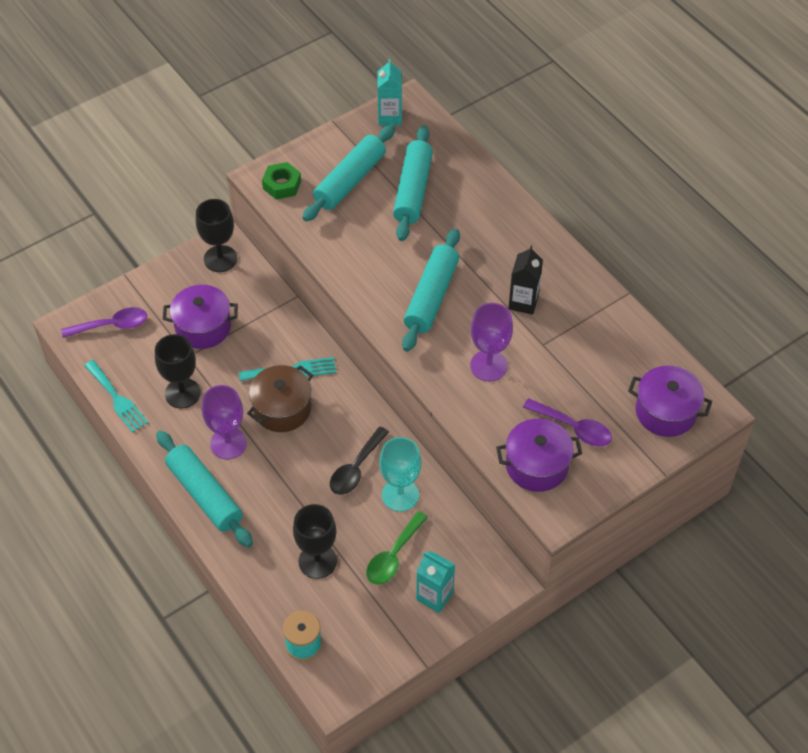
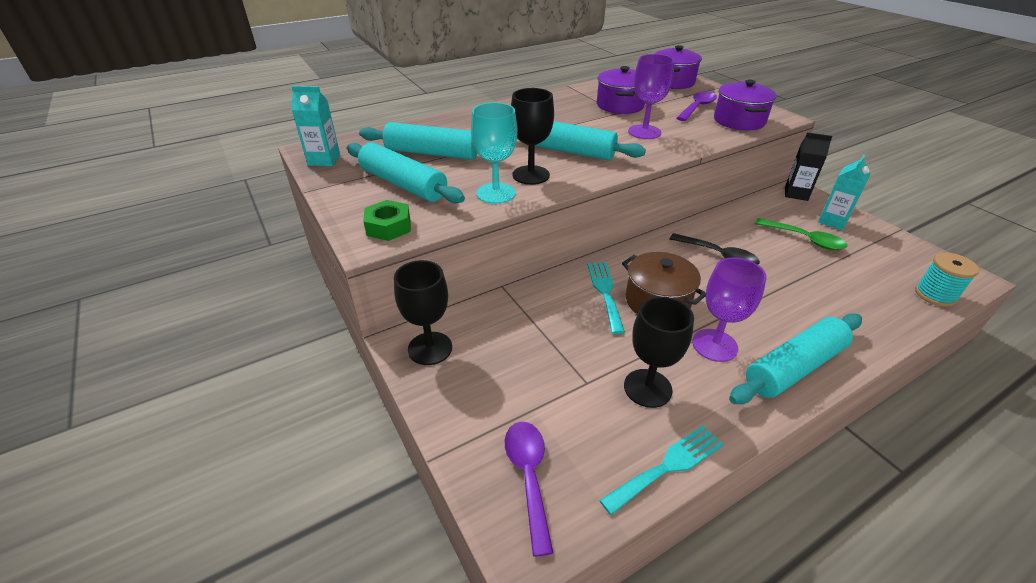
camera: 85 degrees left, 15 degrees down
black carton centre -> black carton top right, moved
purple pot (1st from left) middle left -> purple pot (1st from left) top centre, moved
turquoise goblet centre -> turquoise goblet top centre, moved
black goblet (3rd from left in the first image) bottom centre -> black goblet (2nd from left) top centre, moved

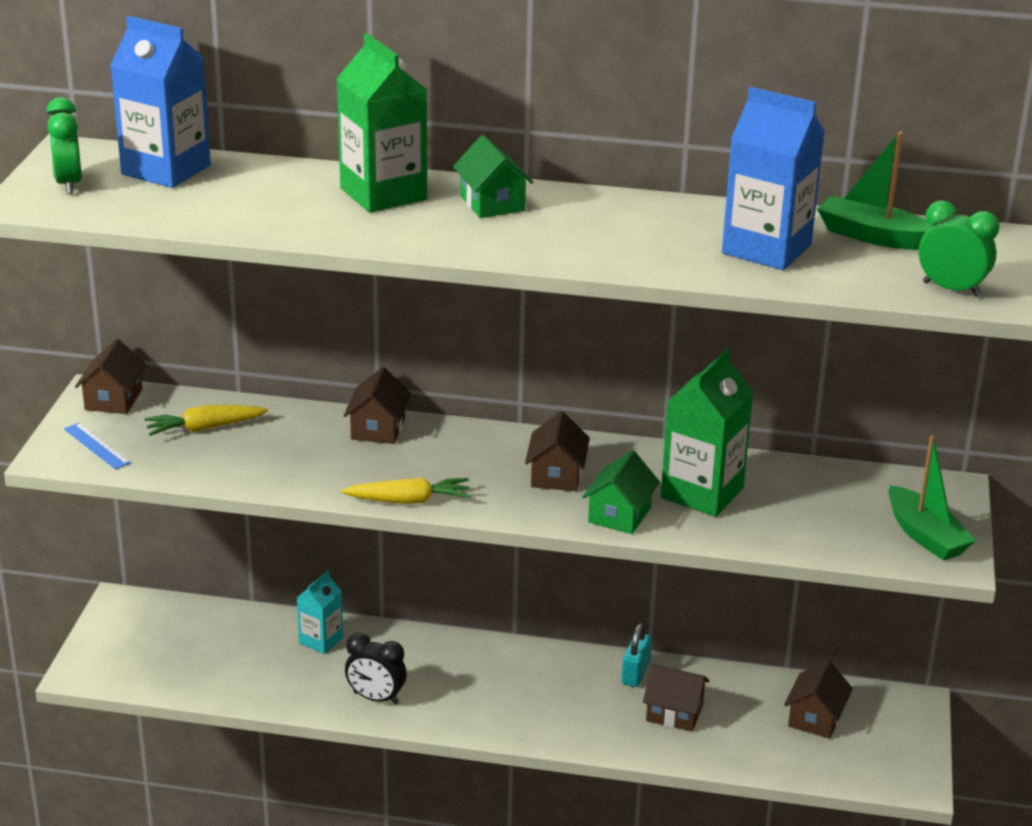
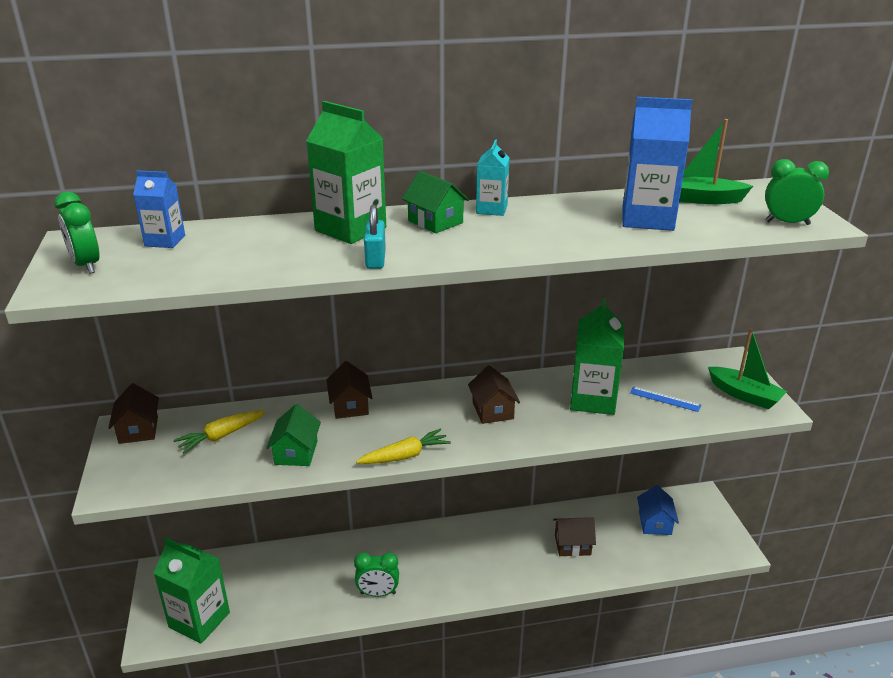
camera: 20 degrees left, 0 degrees up
blue carton (1st from left) top left, x0.57
blue ruler middle left -> blue ruler middle right, moved
green house (2nd from left in the first image) centre -> green house (1st from left) middle left, moved
turquoise carton bottom left -> turquoise carton top centre, moved
turquoise padlock bottom centre -> turquoise padlock centre, moved
black clock bottom centre -> green clock (2nd from left) bottom centre
brown house (5th from left) bottom right -> blue house bottom right
none -> green carton (1st from left) bottom left

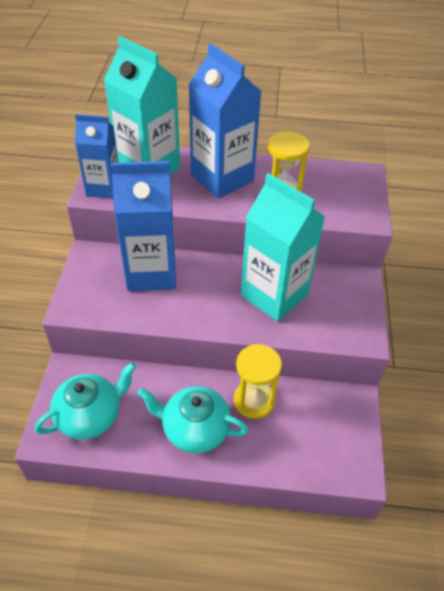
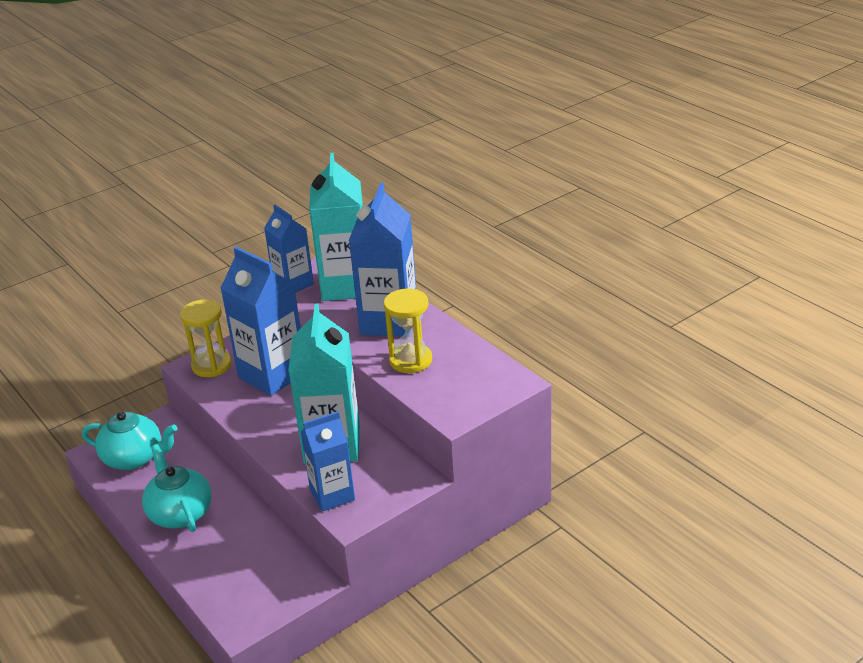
camera: 50 degrees right, 15 degrees down
yellow hourglass (1st from left) centre -> yellow hourglass (1st from left) middle left, moved
none -> blue carton (3rd from left) bottom centre

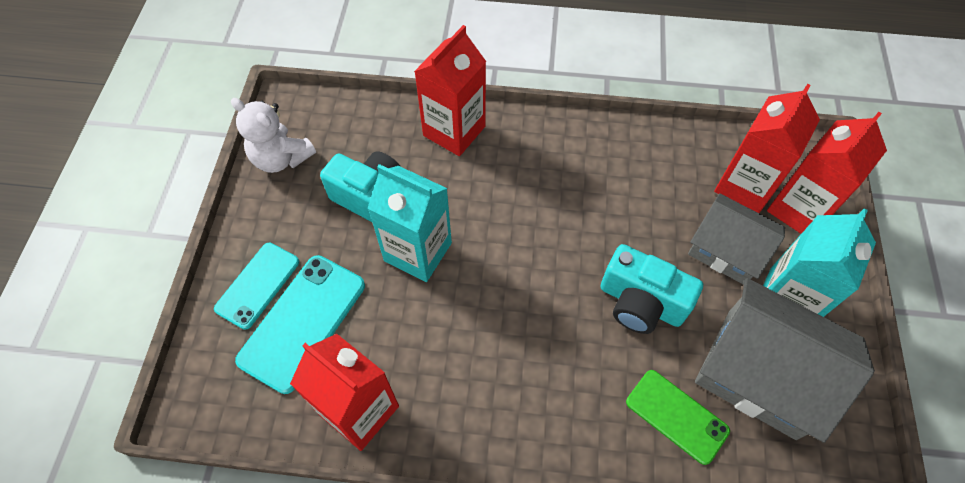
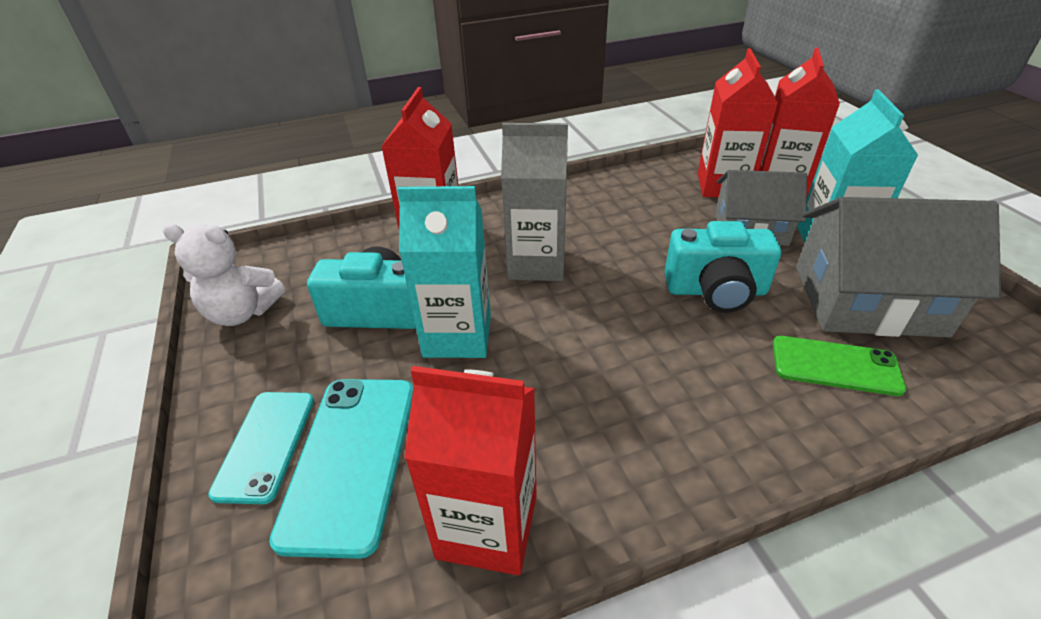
camera: 25 degrees left, 20 degrees down
none -> grey carton top centre

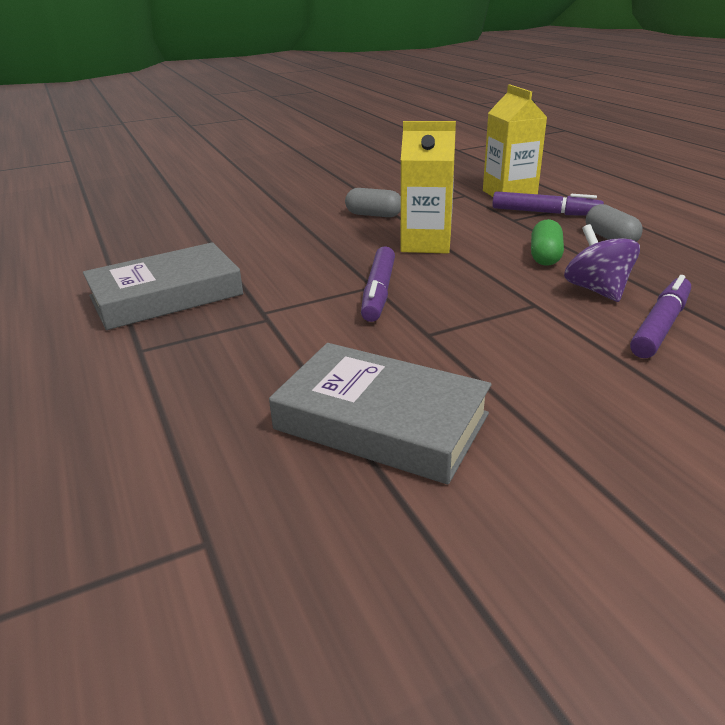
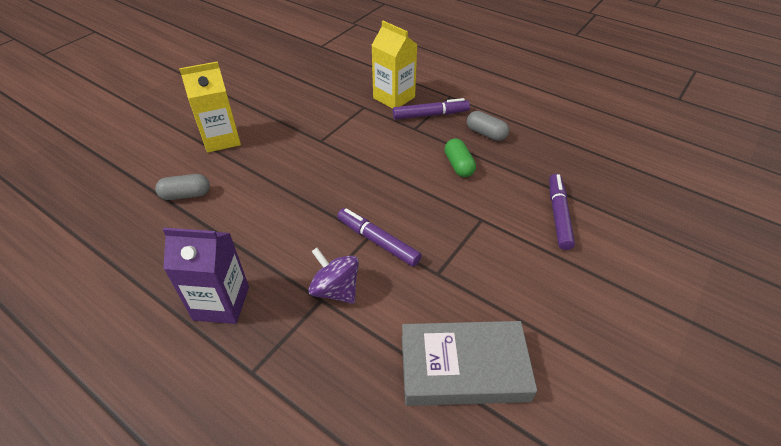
camera: 30 degrees left, 15 degrees up
yellow carton (1st from left) top centre -> yellow carton (1st from left) top left, moved
grey capsule (1st from left) top centre -> grey capsule (1st from left) middle left, moved
purple spinning top middle right -> purple spinning top centre, moved
grey book (1st from left) middle left -> purple carton middle left
purple marker (1st from left) centre, 150 degrees clockwise

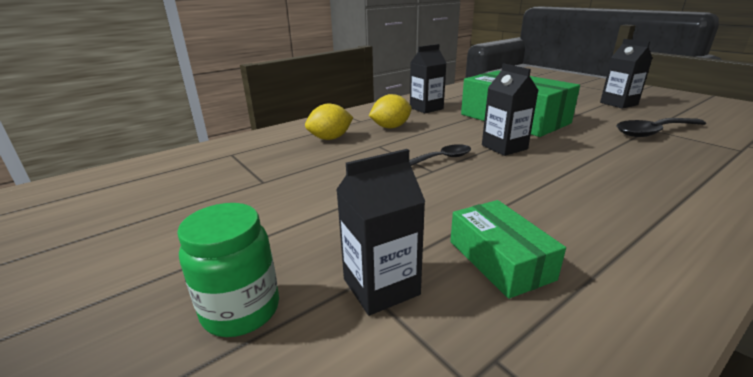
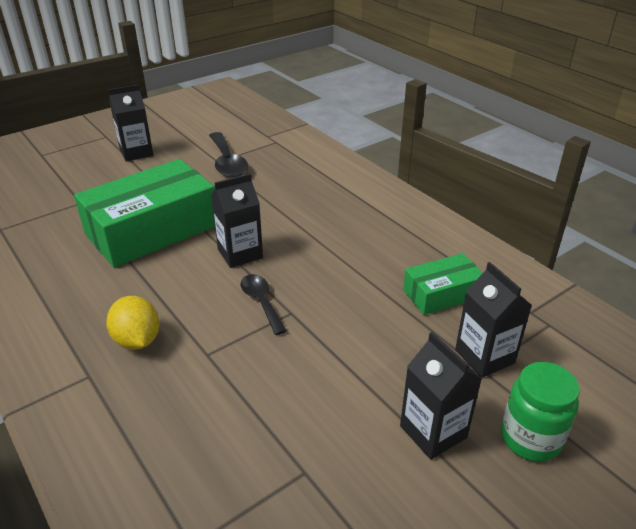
camera: 90 degrees left, 10 degrees up
black carton (2nd from left in the first image) top centre -> black carton (3rd from left) bottom right, moved
yellow lemon (1st from left) top centre -> none

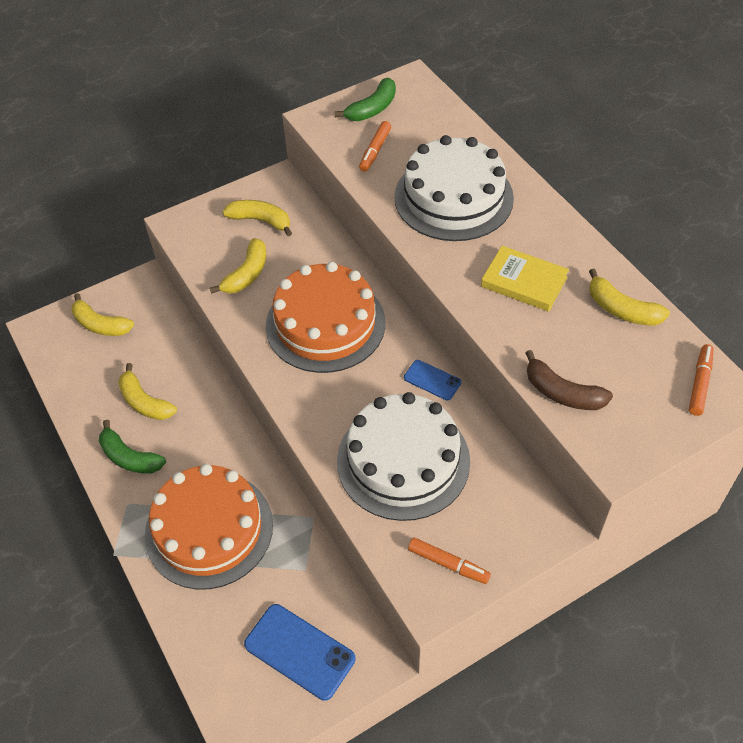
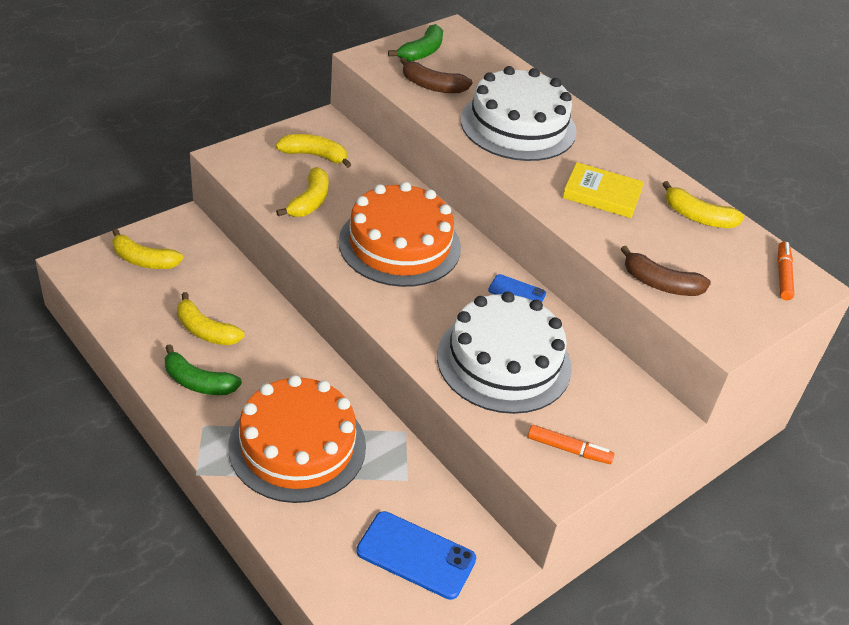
camera: 15 degrees left, 10 degrees down
orange marker (1st from left) top centre -> brown banana (1st from left) top centre

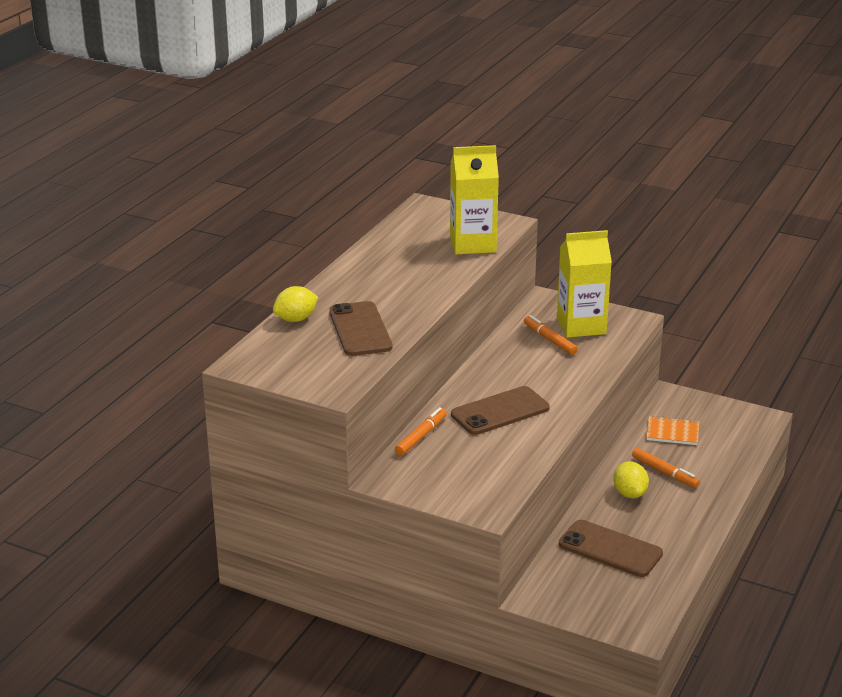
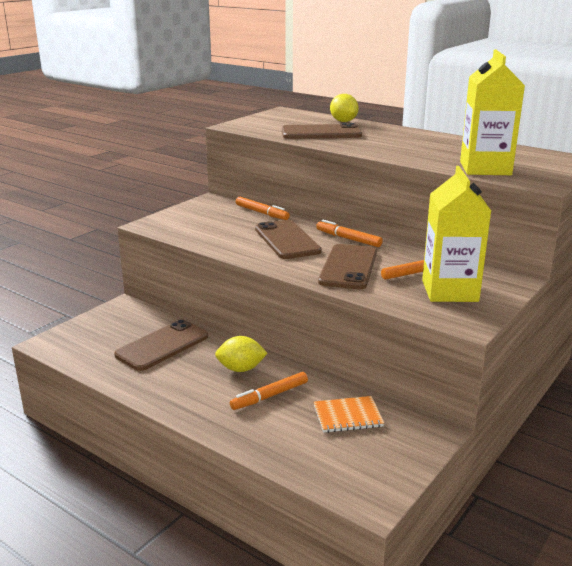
camera: 100 degrees right, 5 degrees down
orange notebook middle right -> orange notebook bottom centre, 60 degrees clockwise
none -> orange marker (3rd from left) centre
none -> brown phone (4th from left) centre

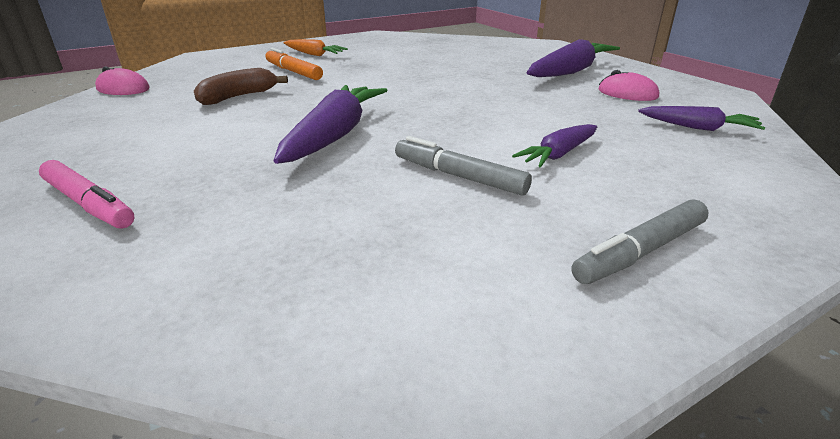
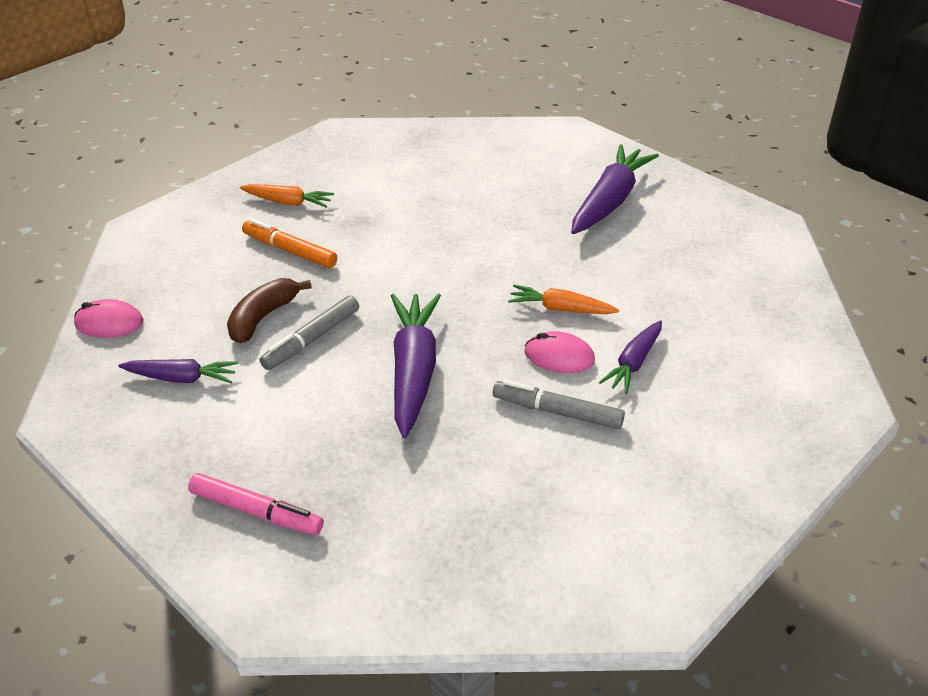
camera: 15 degrees left, 10 degrees up
pink mouse (2nd from left) top right -> pink mouse (2nd from left) centre, moved
purple carrot (4th from left in the first image) top right -> purple carrot (1st from left) middle left, moved
grey marker (2nd from left in the first image) middle right -> grey marker (1st from left) middle left, moved
none -> orange carrot (2nd from left) centre

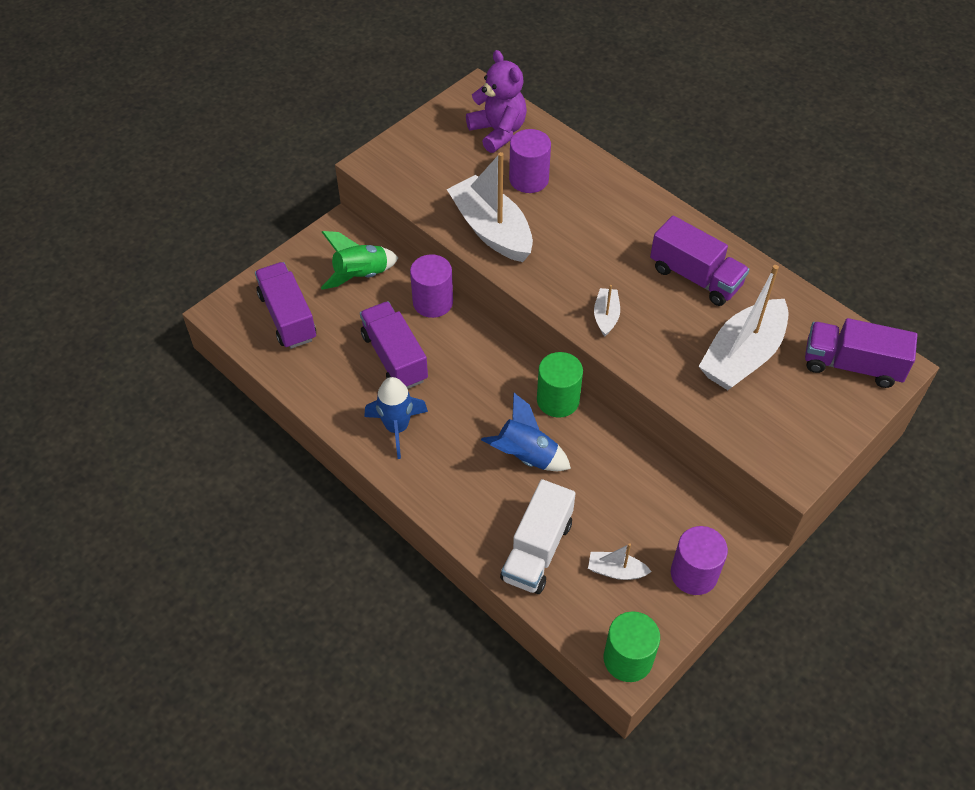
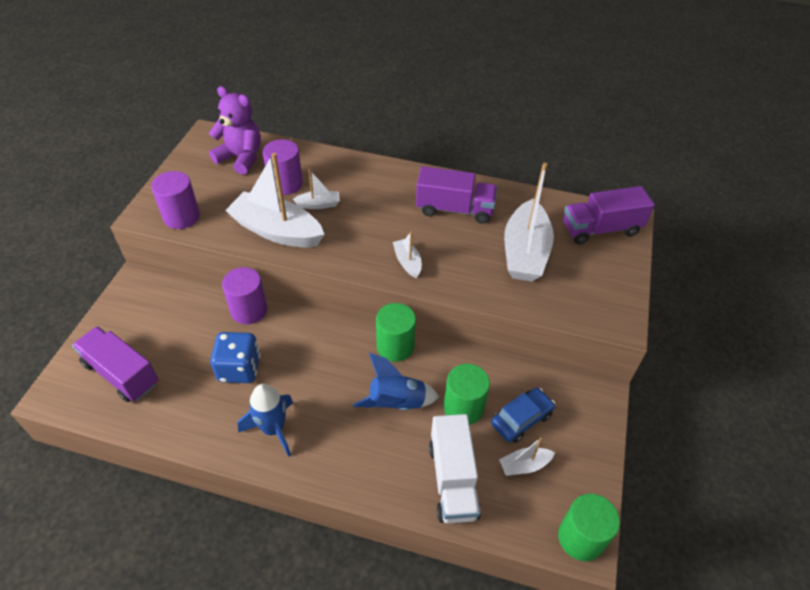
camera: 30 degrees left, 5 degrees down
green rocket top centre -> none
purple truck (2nd from left) centre -> blue dice middle left
purple cylinder (3rd from left in the first image) bottom right -> purple cylinder (1st from left) middle left, moved
none -> white boat (2nd from left) top centre
none -> green cylinder (2nd from left) bottom centre
none -> blue car bottom centre

